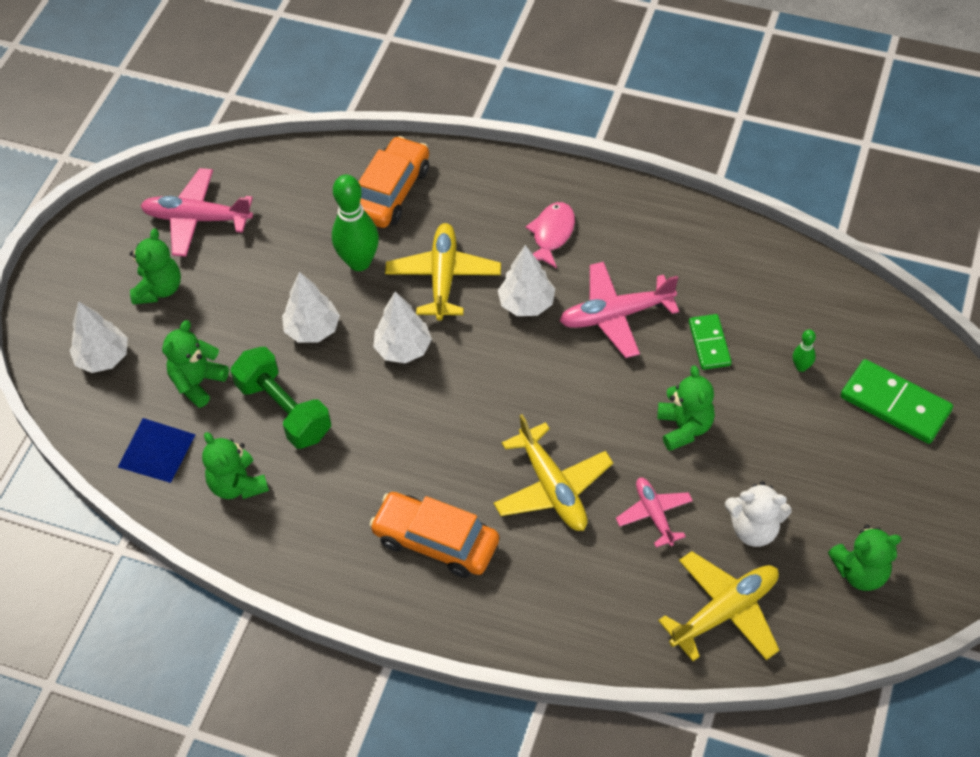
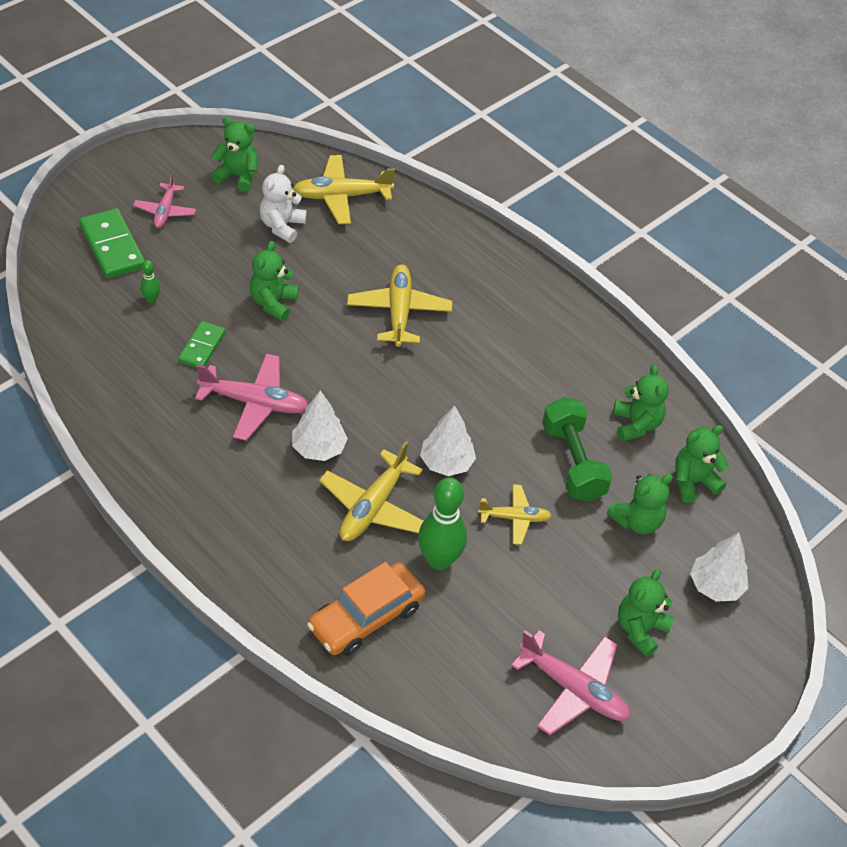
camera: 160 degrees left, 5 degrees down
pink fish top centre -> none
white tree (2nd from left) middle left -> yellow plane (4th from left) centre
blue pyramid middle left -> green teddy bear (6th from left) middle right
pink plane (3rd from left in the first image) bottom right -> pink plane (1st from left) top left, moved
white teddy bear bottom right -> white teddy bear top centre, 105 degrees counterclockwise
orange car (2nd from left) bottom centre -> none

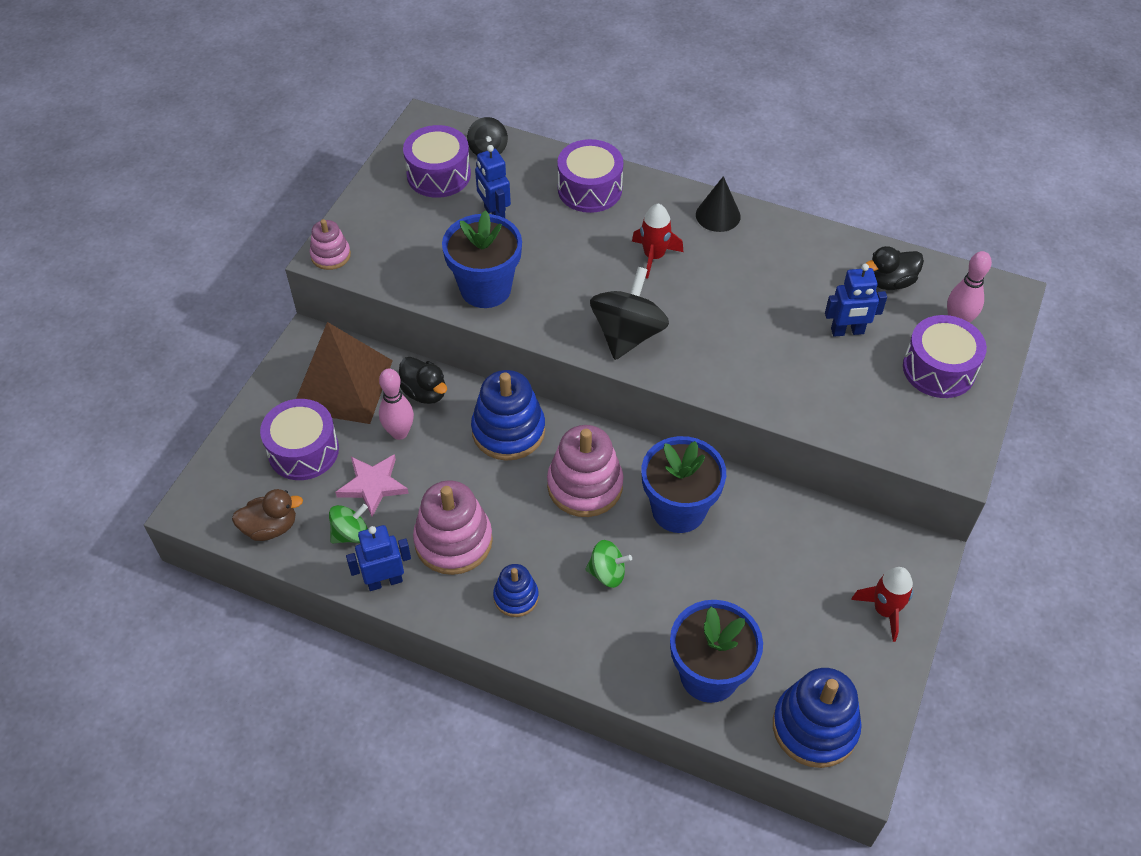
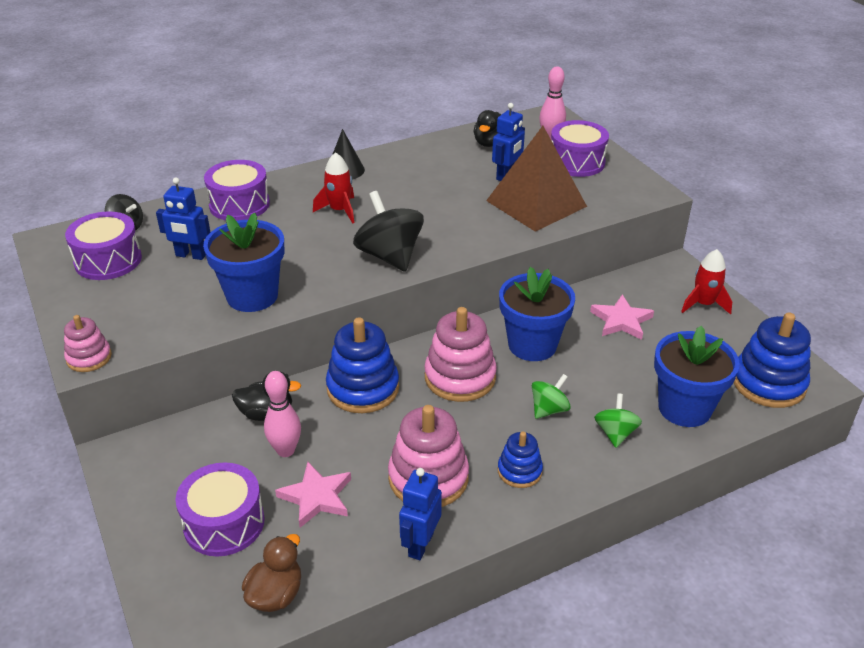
camera: 50 degrees left, 15 degrees down
brown pyramid middle left -> brown pyramid top centre, moved
green spinning top (1st from left in the first image) middle left -> green spinning top (2nd from left) middle right, moved
none -> pink star (2nd from left) middle right

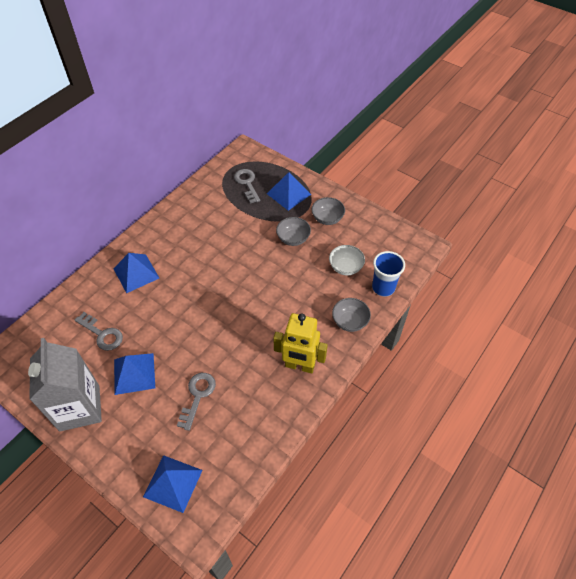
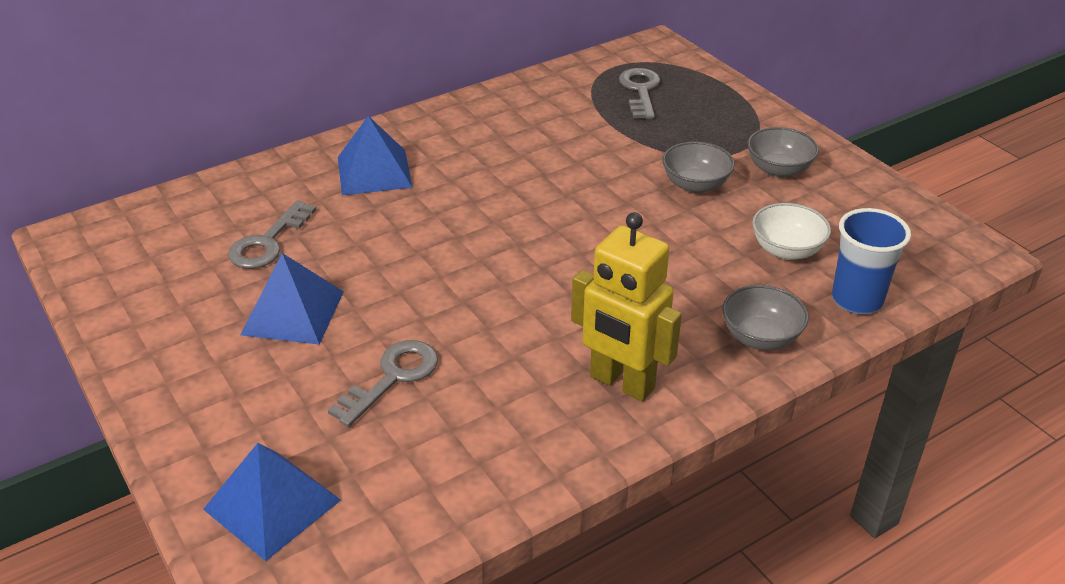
camera: 20 degrees right, 15 degrees down
blue pyramid (4th from left) top centre -> none
grey key (1st from left) middle left, 60 degrees clockwise
grey carton middle left -> none

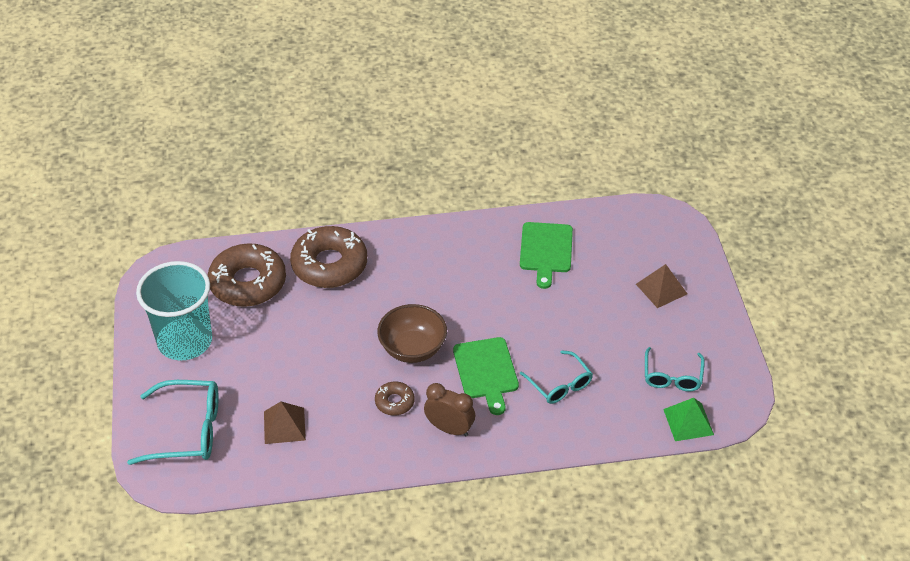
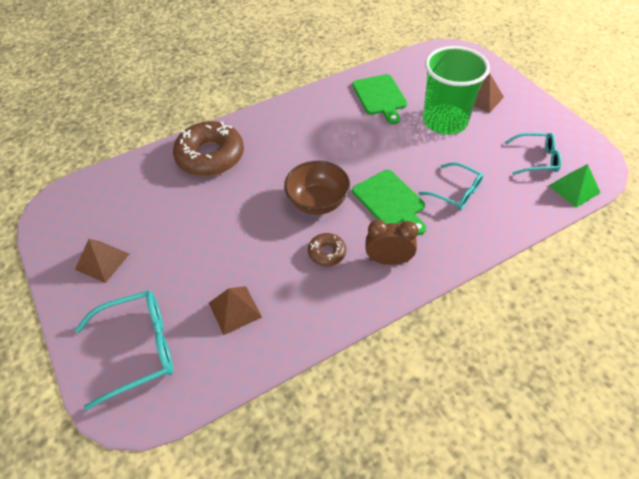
camera: 20 degrees left, 5 degrees up
brown donut (1st from left) middle left -> none
turquoise cup middle left -> brown pyramid (1st from left) middle left
turquoise glasses (3rd from left) middle right -> turquoise glasses (3rd from left) top right, 75 degrees counterclockwise
none -> green cup top right

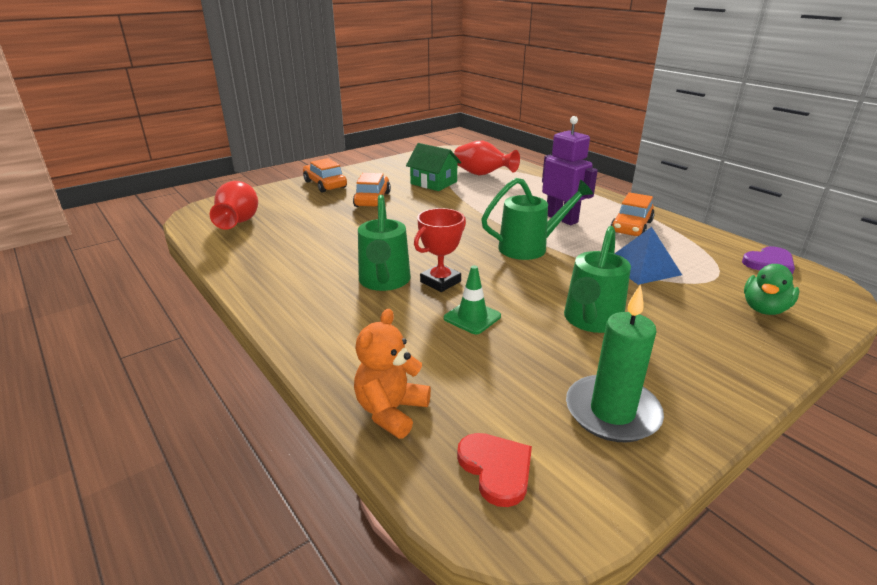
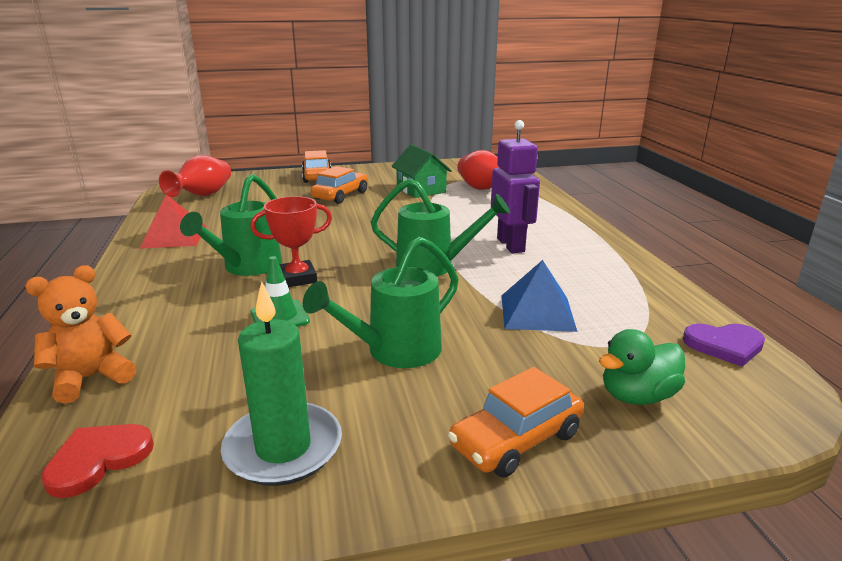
camera: 25 degrees right, 5 degrees down
orange car (3rd from left) middle right -> orange car (3rd from left) bottom centre, moved
red heart bottom centre -> red heart bottom left, 135 degrees counterclockwise
none -> red pyramid middle left

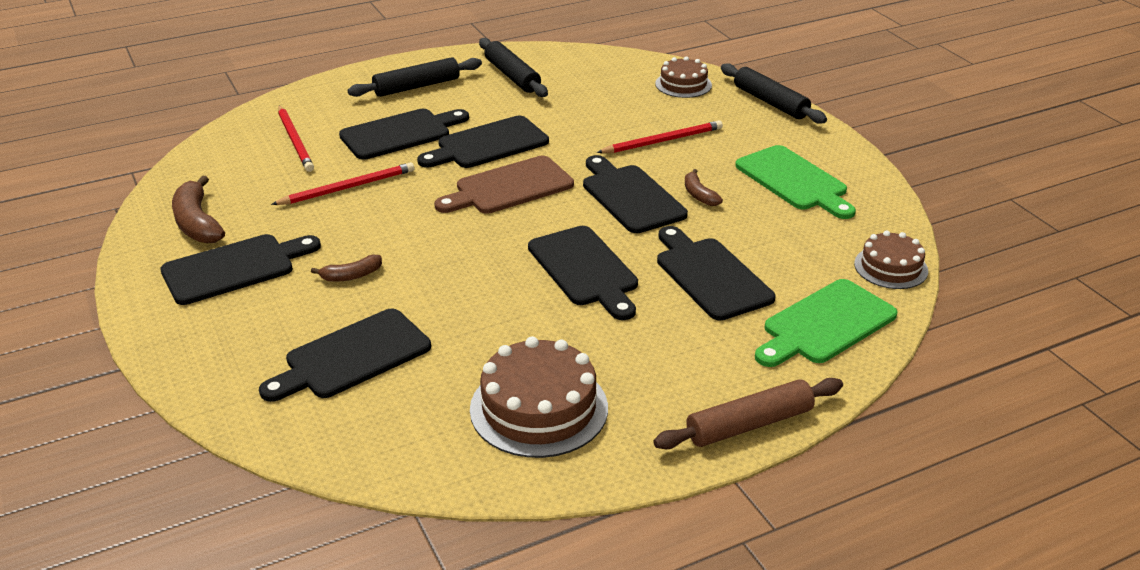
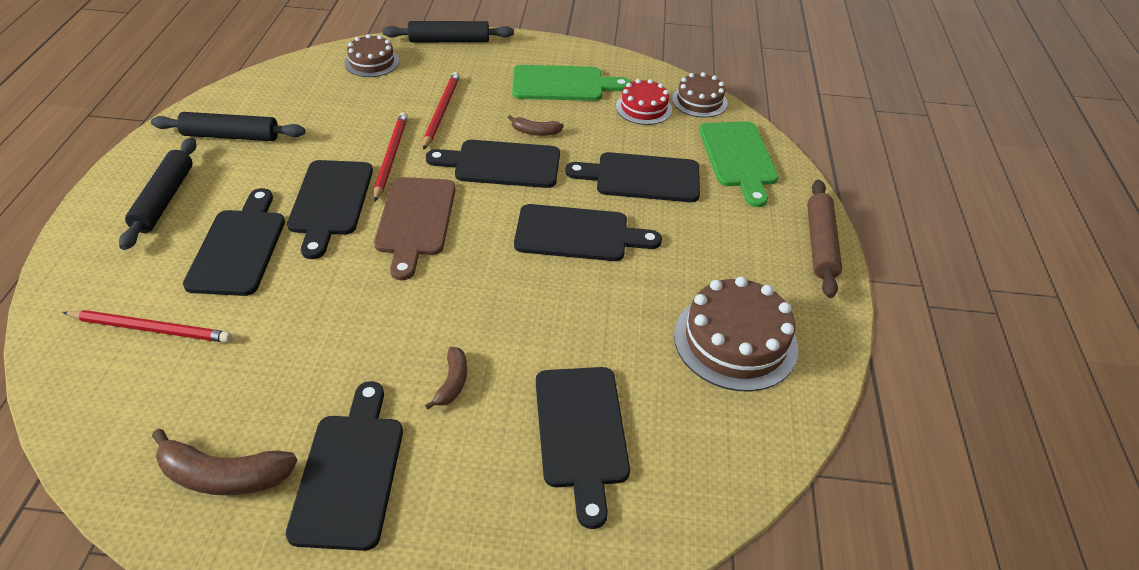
camera: 60 degrees left, 10 degrees up
red pencil (2nd from left) top left -> red pencil (2nd from left) top centre, moved
none -> red cake top centre

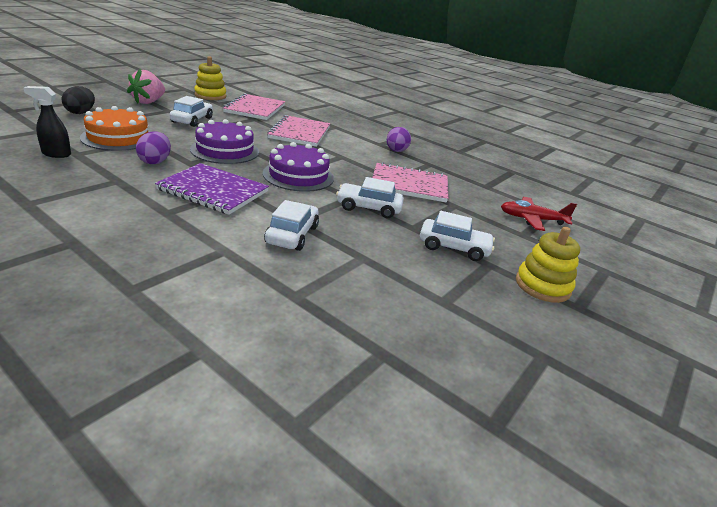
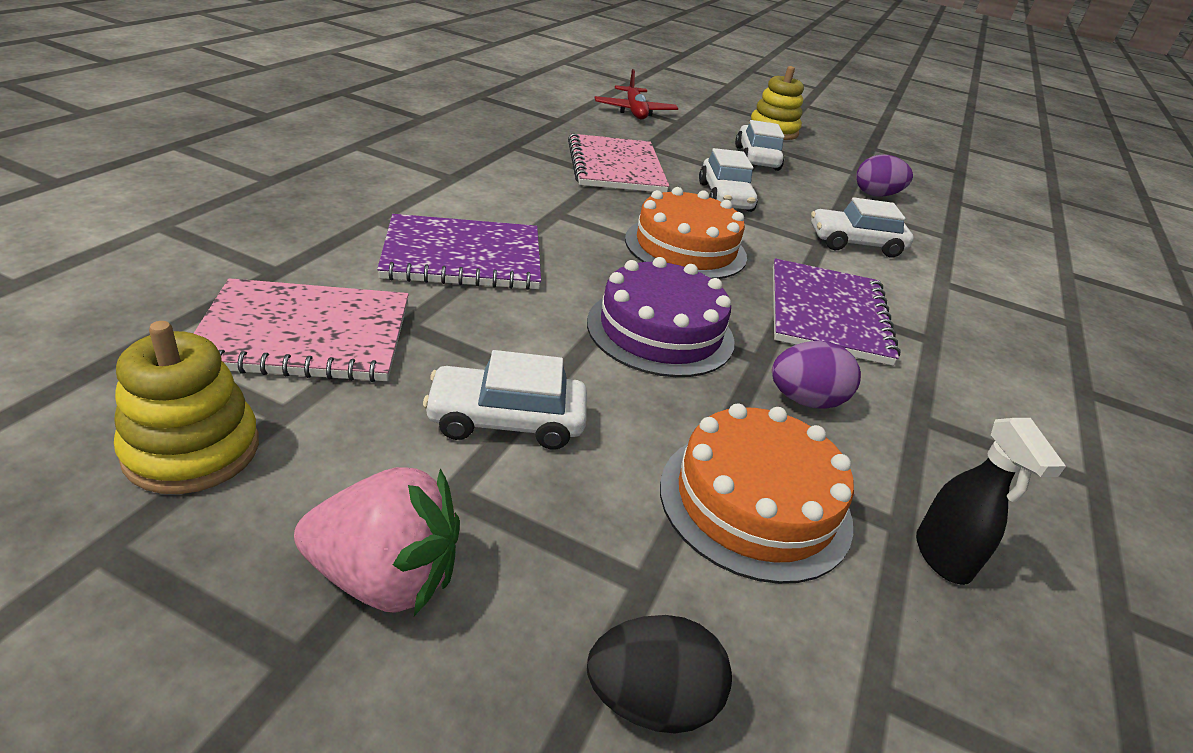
camera: 105 degrees left, 5 degrees up
pink notebook (2nd from left) top centre -> purple notebook (1st from left) centre
purple egg (2nd from left) top centre -> purple egg (2nd from left) top right, moved
purple cake (2nd from left) top centre -> orange cake (1st from left) top centre

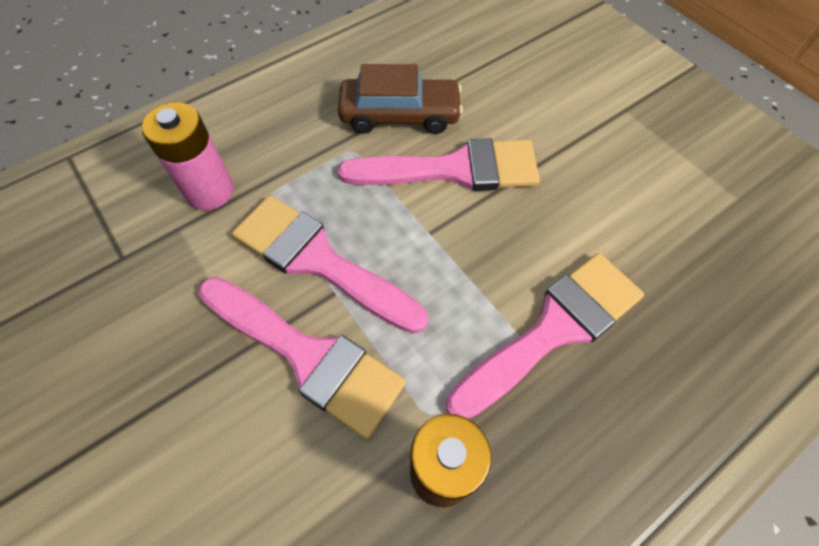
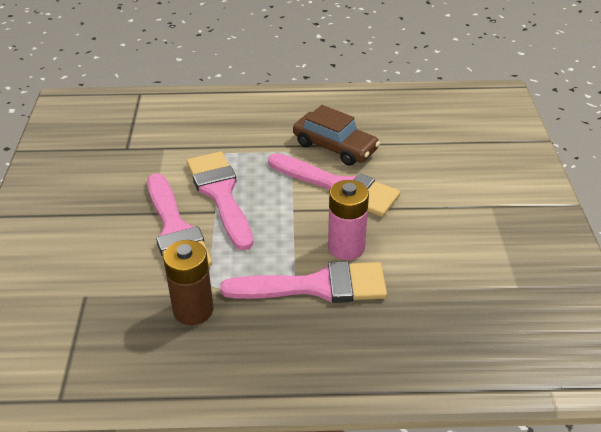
camera: 35 degrees right, 20 degrees down
pink battery top left -> pink battery centre, moved

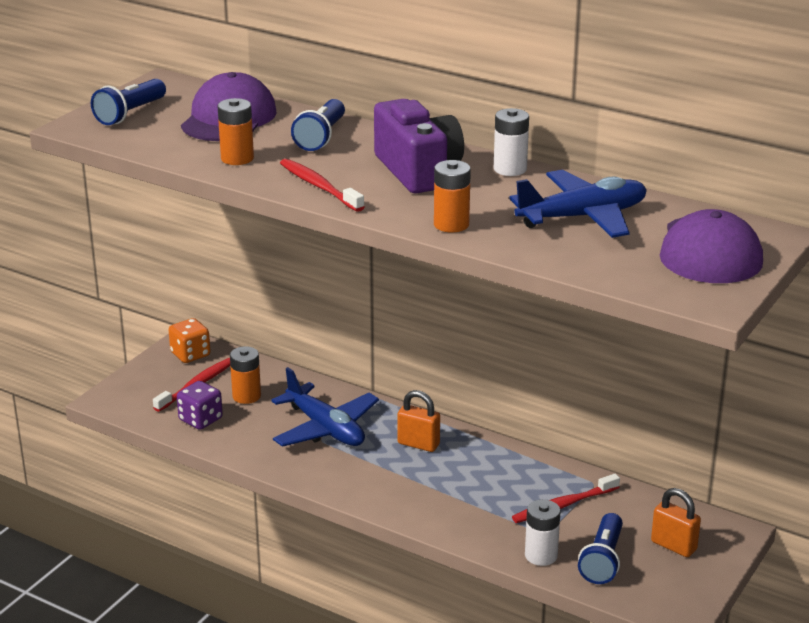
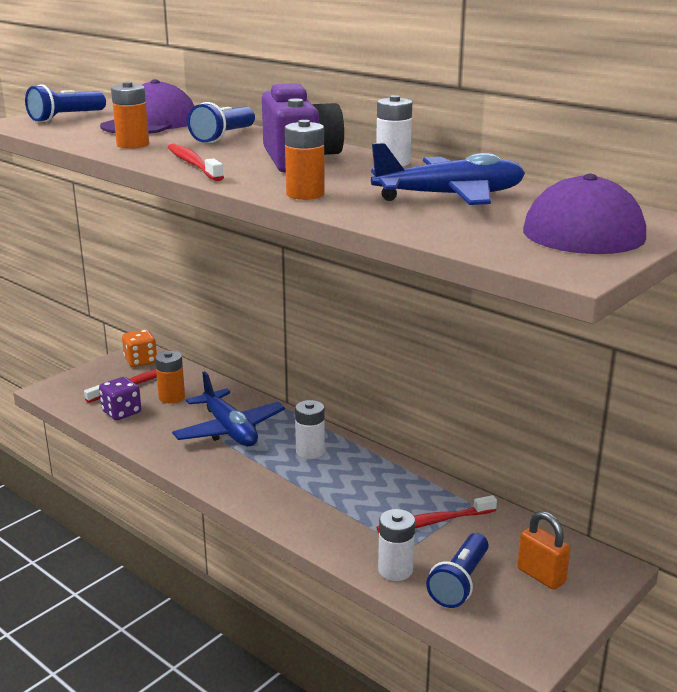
camera: 10 degrees right, 5 degrees down
orange padlock (1st from left) bottom centre -> white battery (1st from left) centre

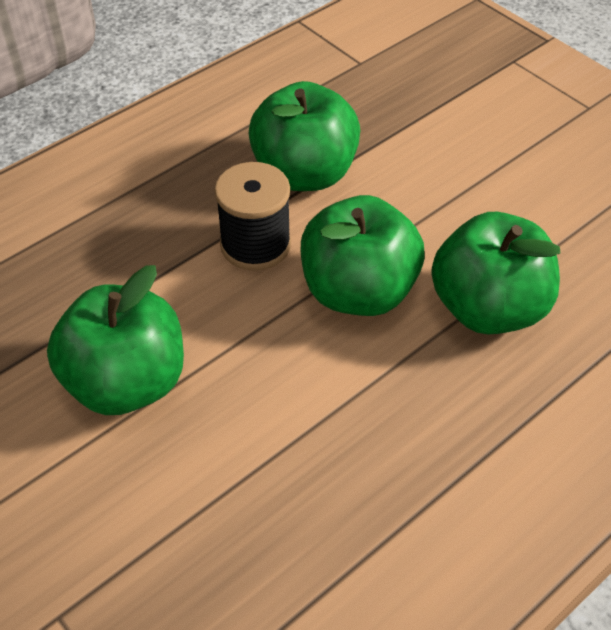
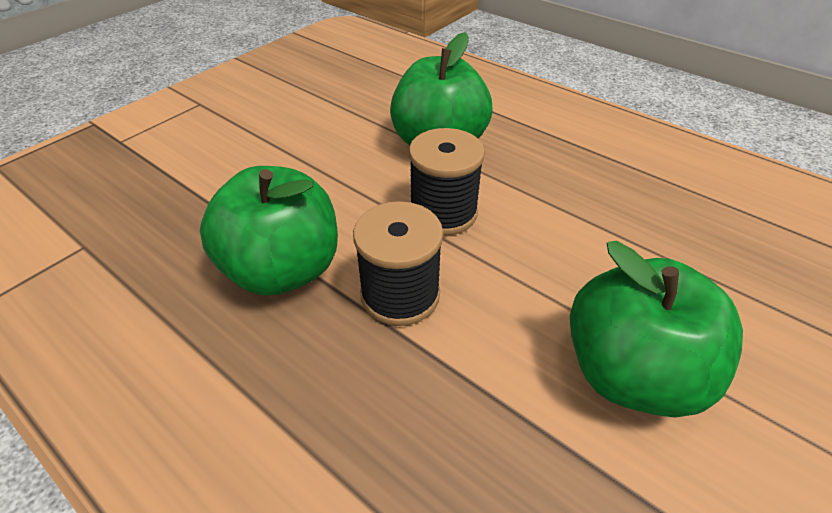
camera: 100 degrees left, 5 degrees down
green apple (3rd from left) centre -> black spool (2nd from left) centre

